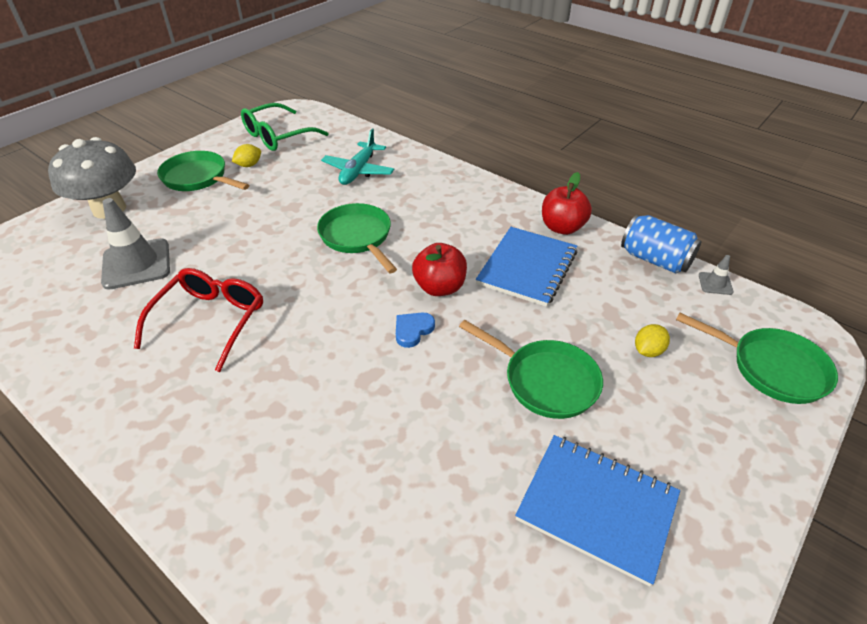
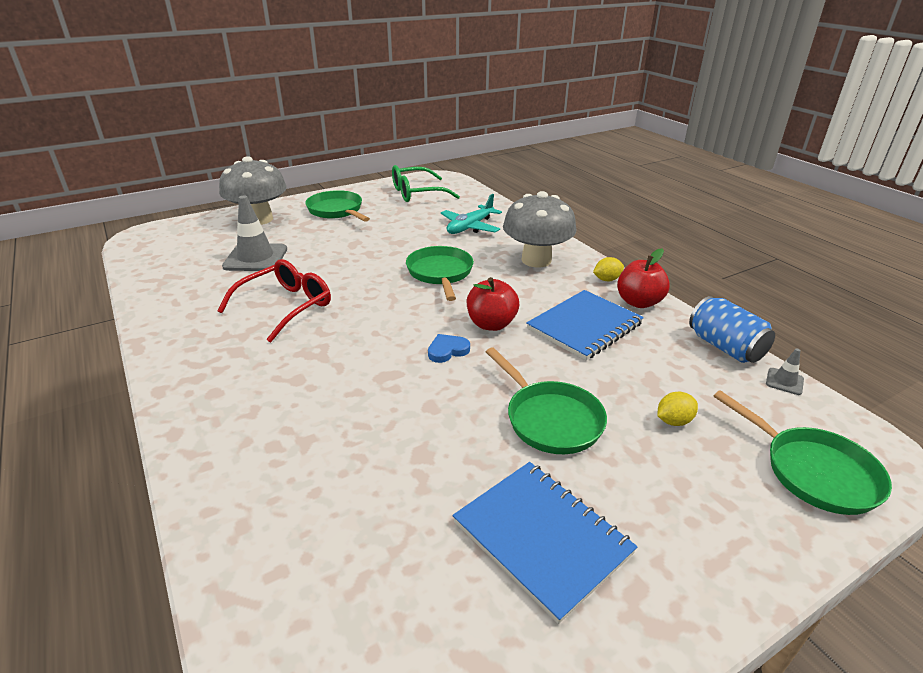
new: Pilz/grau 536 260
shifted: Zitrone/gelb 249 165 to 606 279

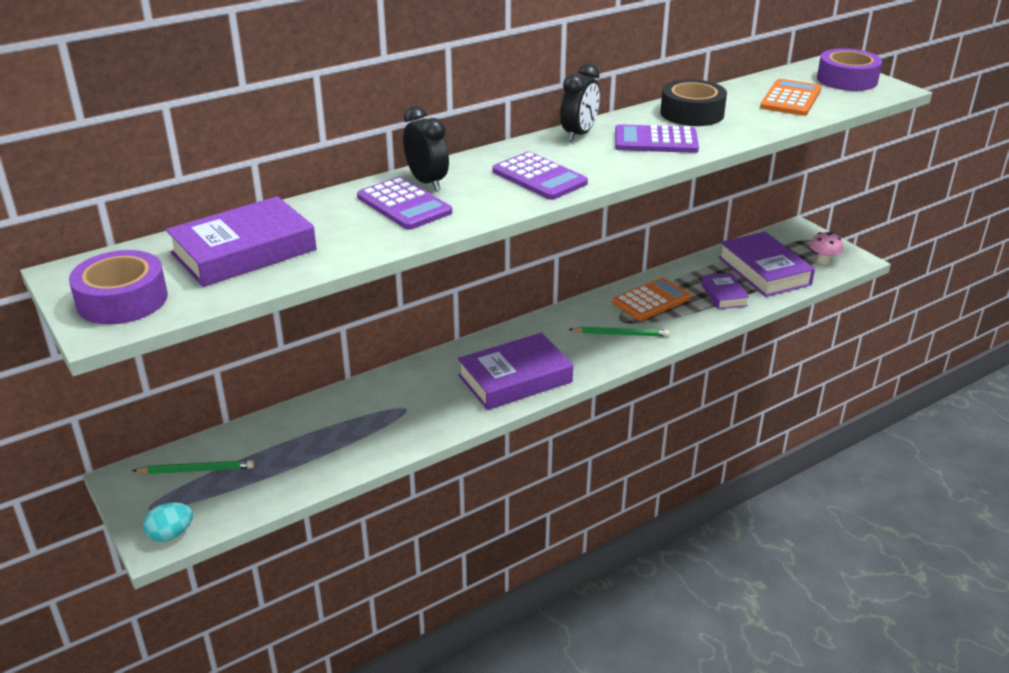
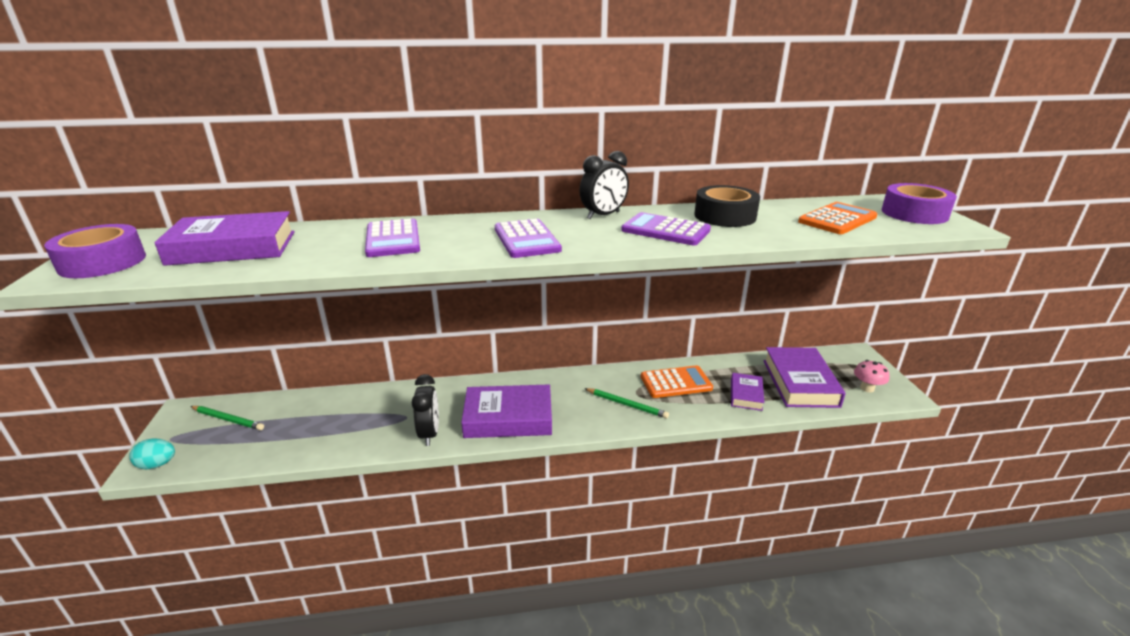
shifted: Wecker/schwarz 427 182 to 429 433

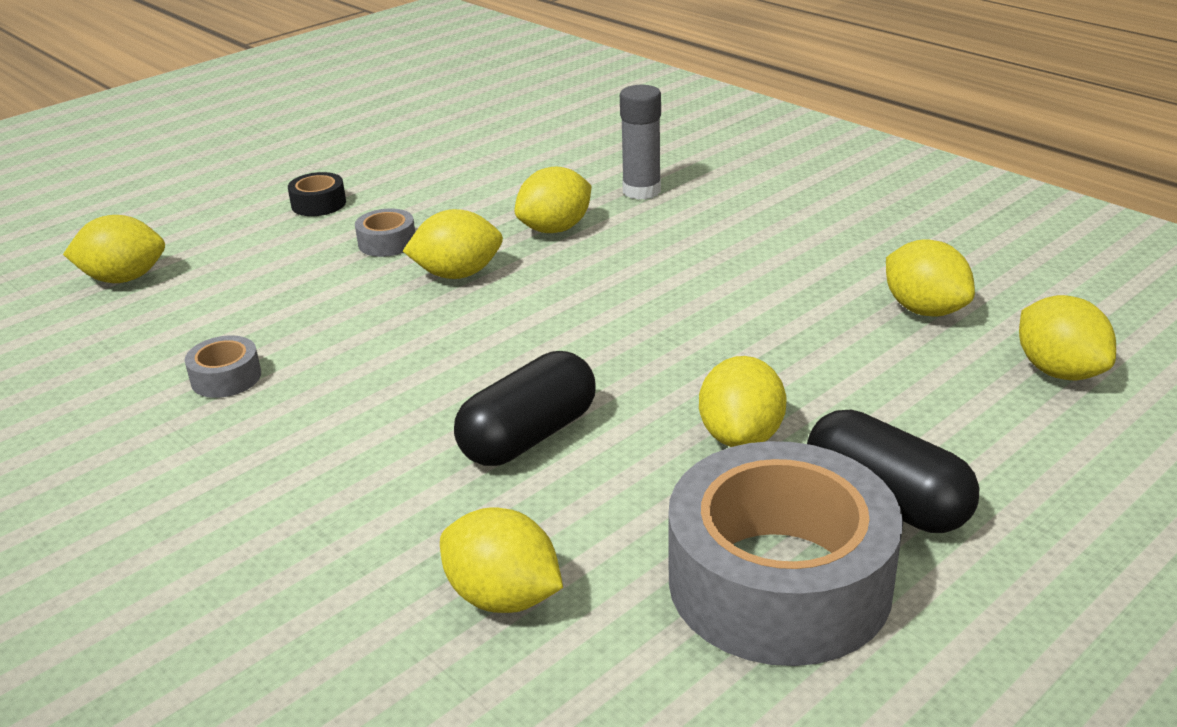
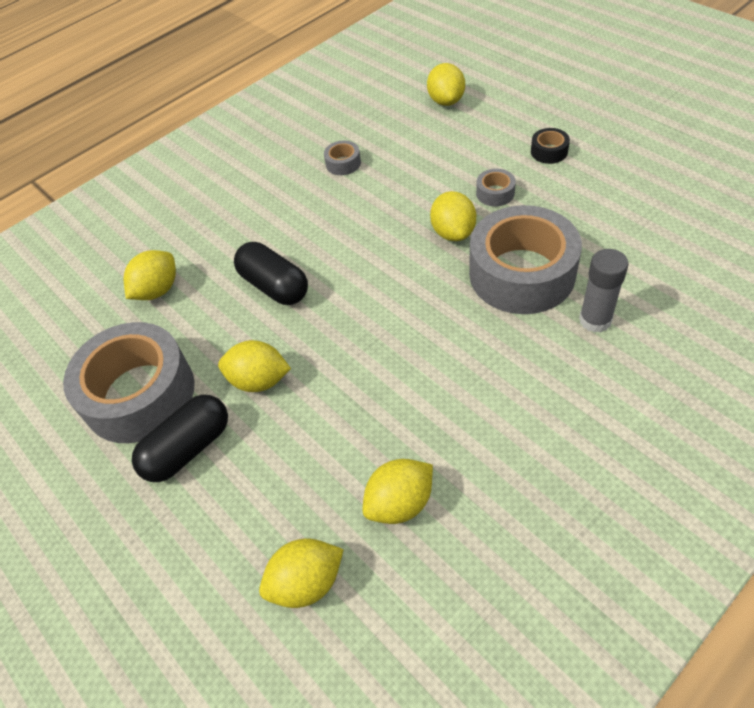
swapped: Zitrone/gelb 555 229 to Klebeband/grau 521 273

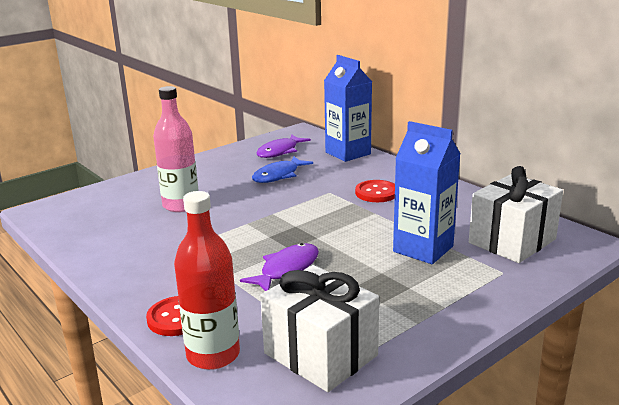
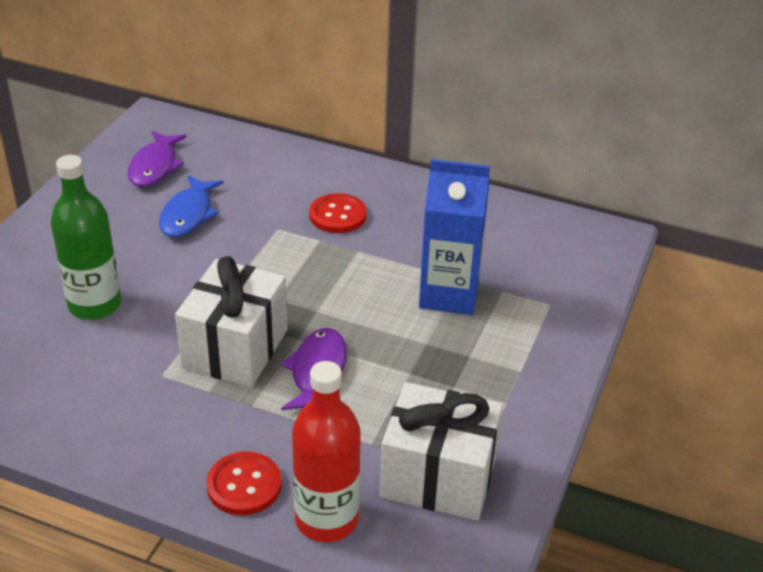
gone: Getränkekarton/blau 348 153
shifted: Geschenk/weiß 512 241 to 235 348
repainted: Flasche/rosa 181 205 to Flasche/grün 95 305

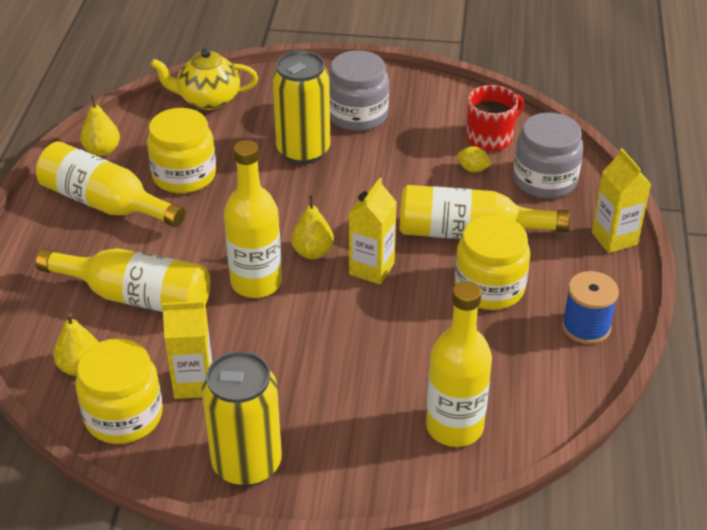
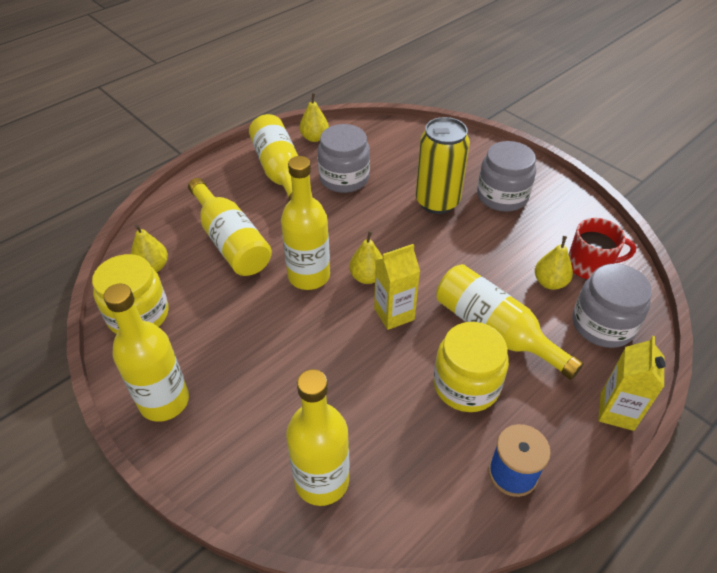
gone: Teekanne/gelb 208 100; Getränkekarton/gelb 193 383
swapped: Dose/gelb 247 463 to Flasche/gelb 164 401; Zitrone/gelb 473 169 to Birne/gelb 550 282
repainted: Einmachglas/gelb 184 175 to Einmachglas/grau 344 178

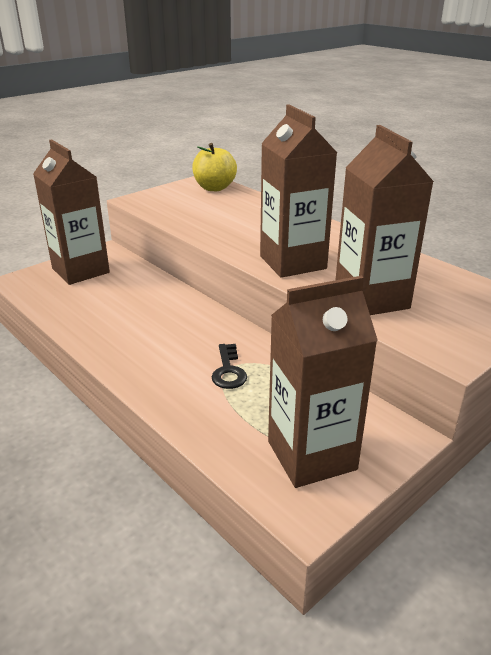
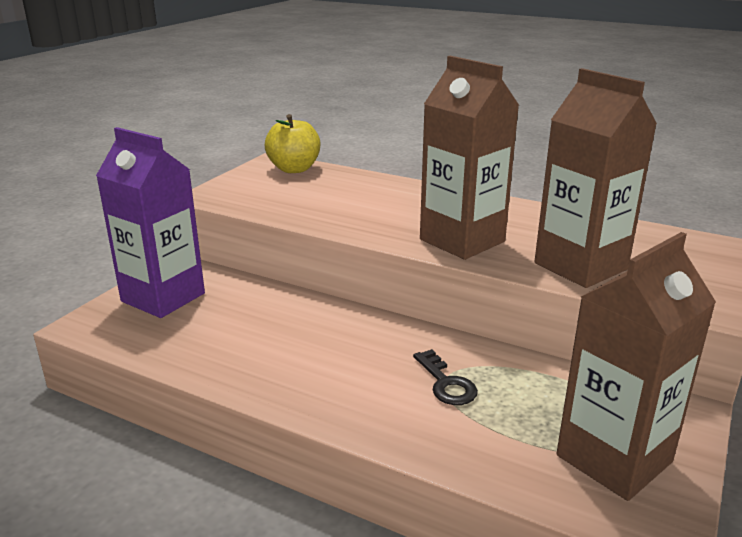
repainted: Getränkekarton/braun 80 270 to Getränkekarton/lila 163 297

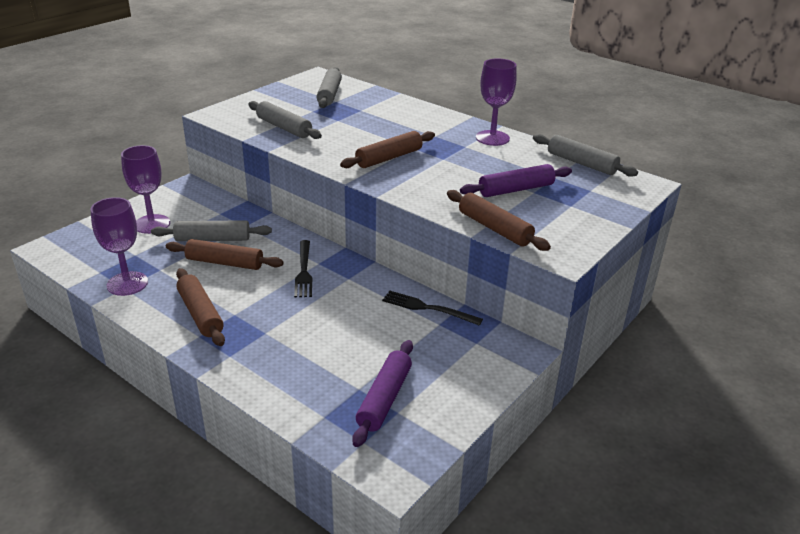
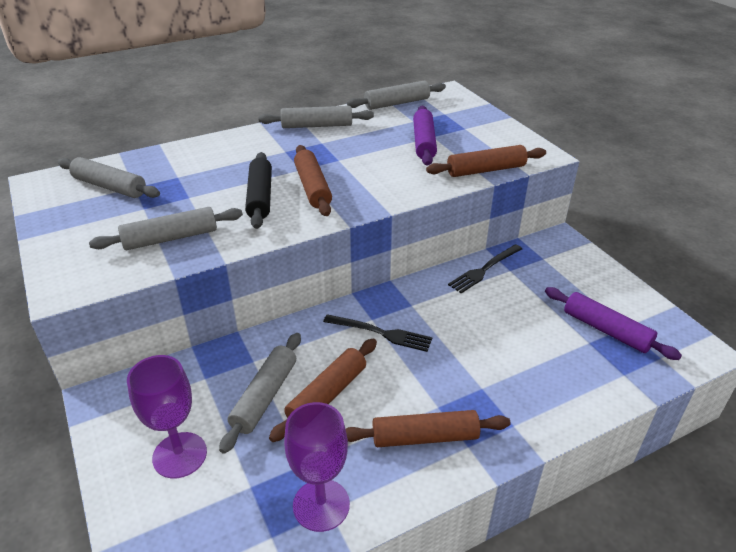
new: Nudelholz/schwarz 260 197
swapped: Kelch/lila 492 138 to Nudelholz/grau 317 125

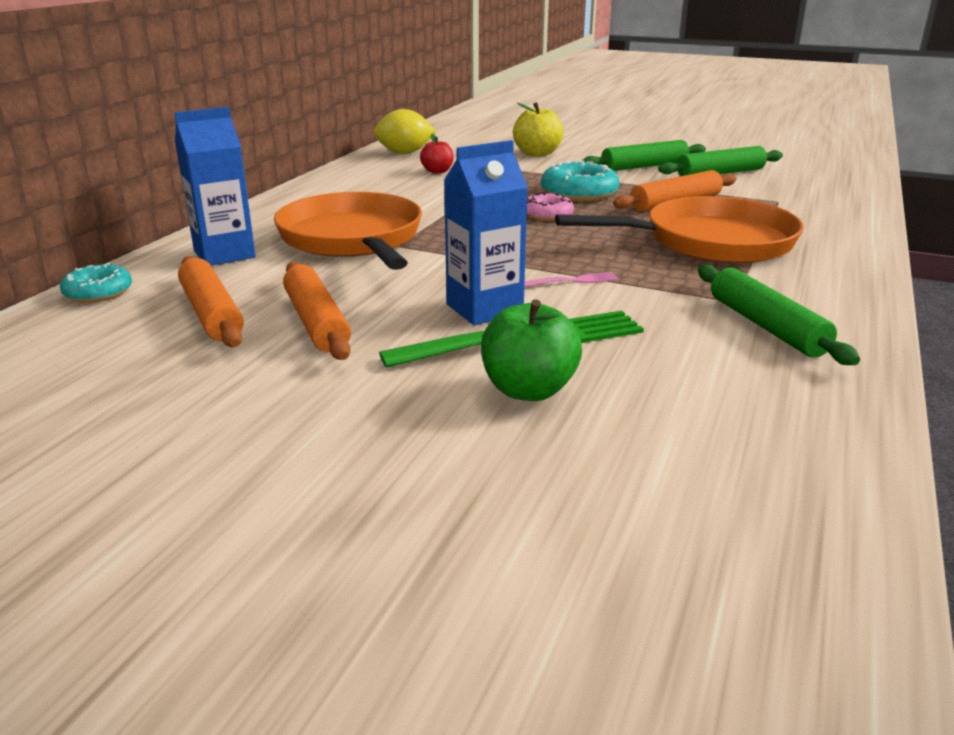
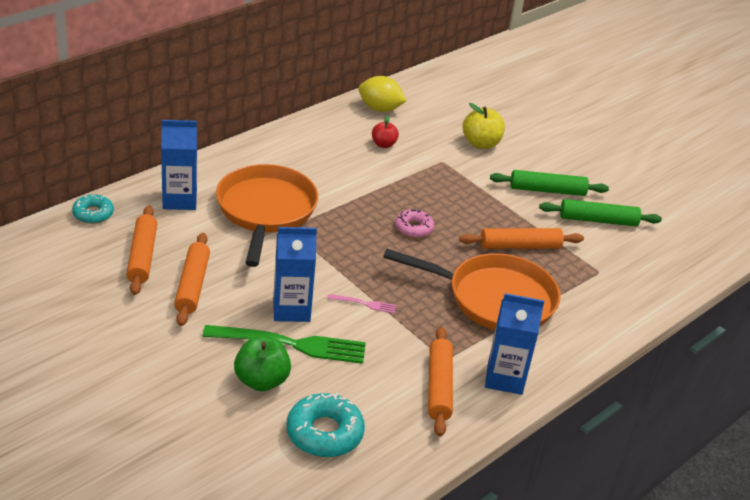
new: Getränkekarton/blau 505 378
shifted: Donut/türkis 579 193 to 324 433
repainted: Nudelholz/grün 766 326 to Nudelholz/orange 439 387

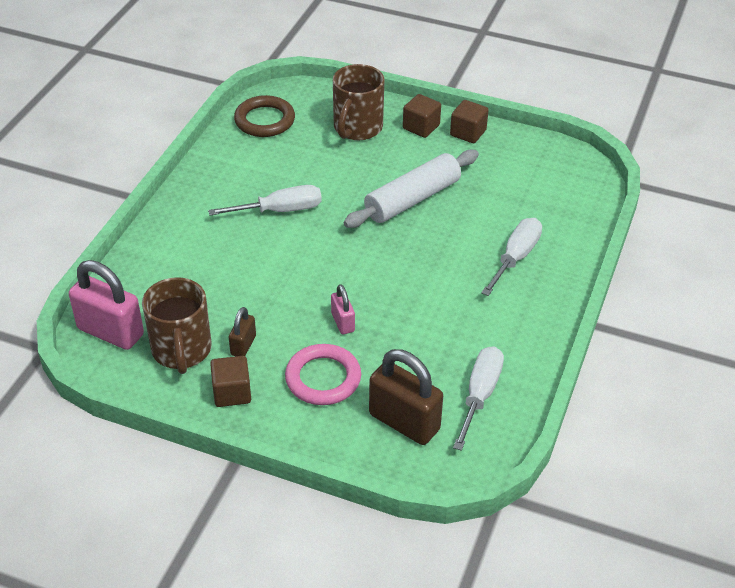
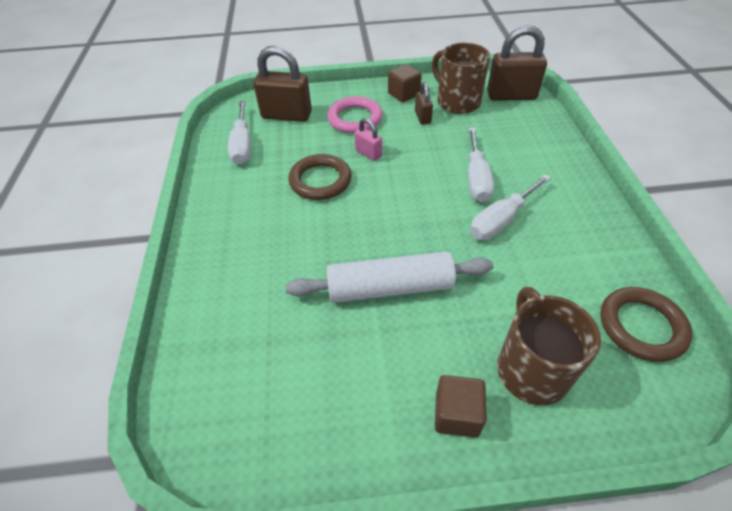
gone: Kubus/braun 468 133
new: Ring/braun 320 180
shifted: Schraubenzieher/weiß 515 257 to 476 178
repainted: Vorhängeschloss/rosa 111 332 to Vorhängeschloss/braun 511 96
rotated: Nudelholz/weiß 412 199 = 390 287 60 degrees clockwise

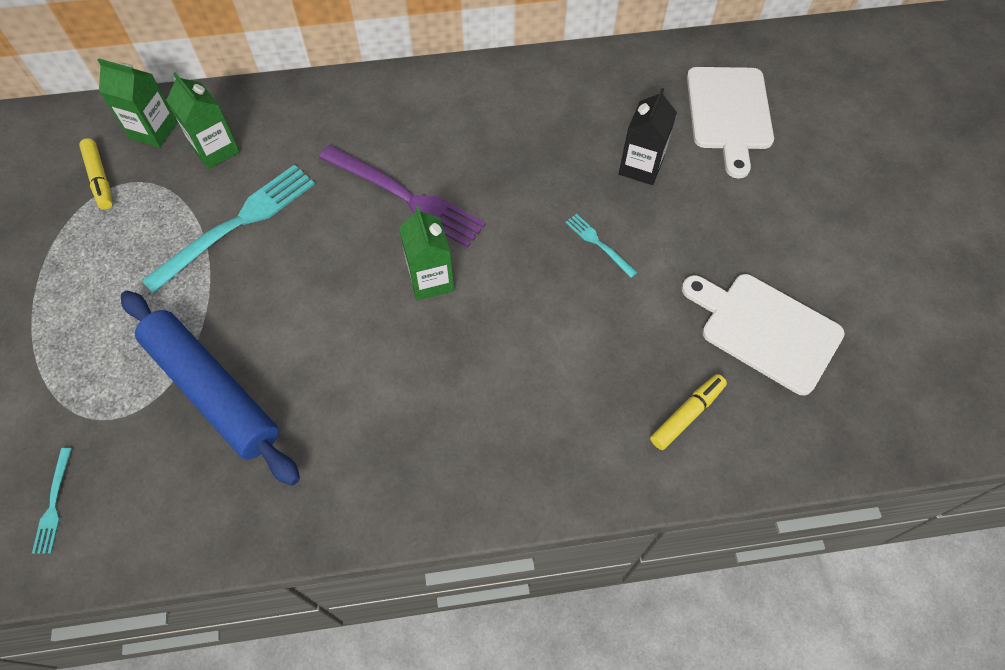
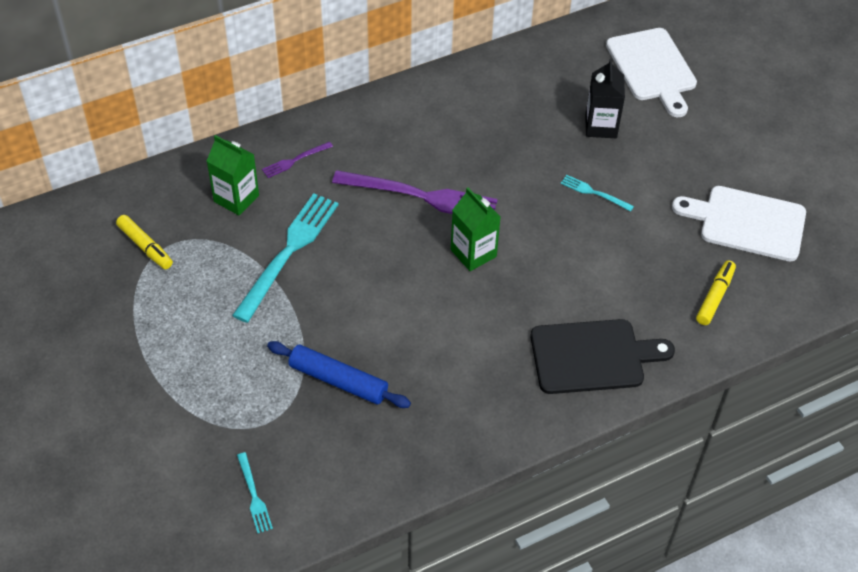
gone: Getränkekarton/grün 153 130
new: Gabel/lila 295 160; Schneidebrett/schwarz 592 356
scaled: Nudelholz/blau 212 391 = 338 381 x0.66

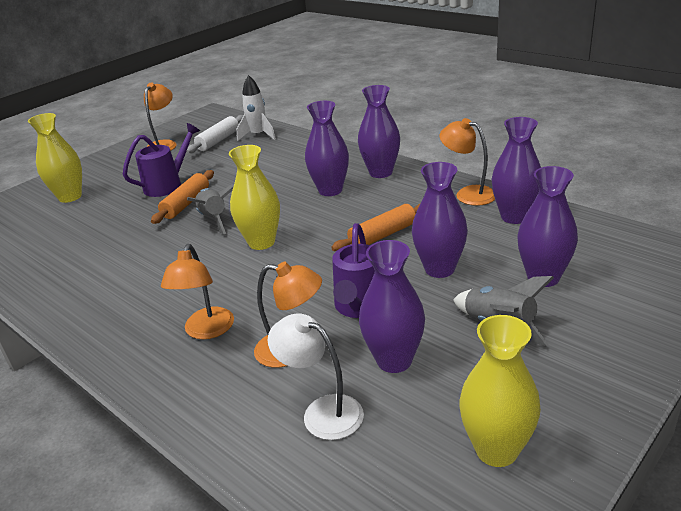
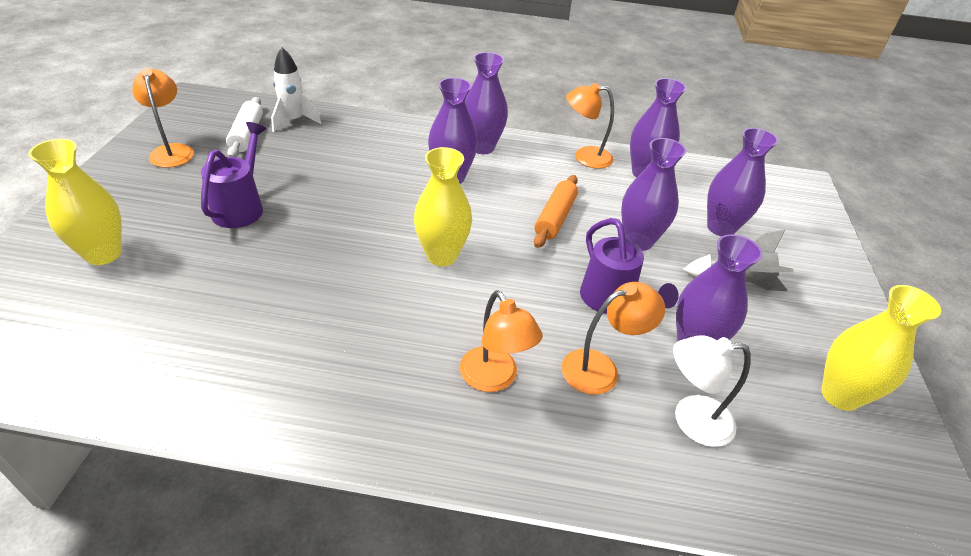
gone: Nudelholz/orange 186 204; Rakete/grau 214 219

